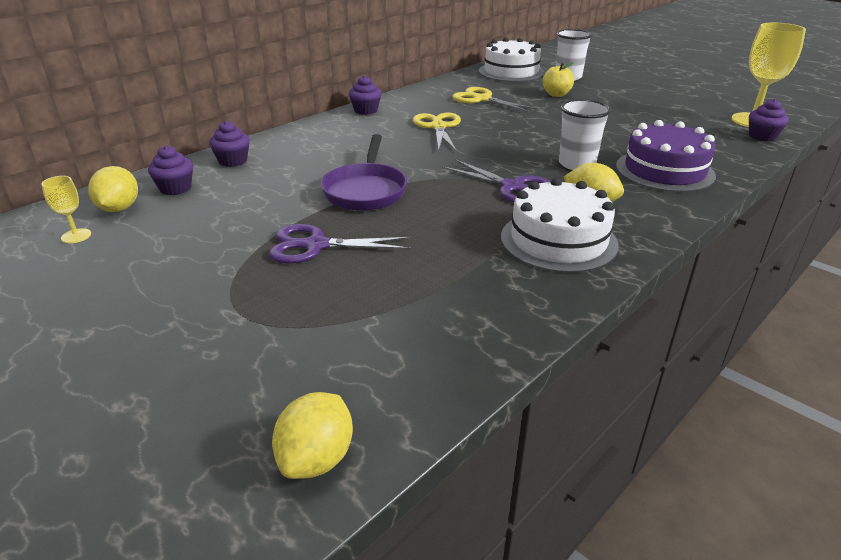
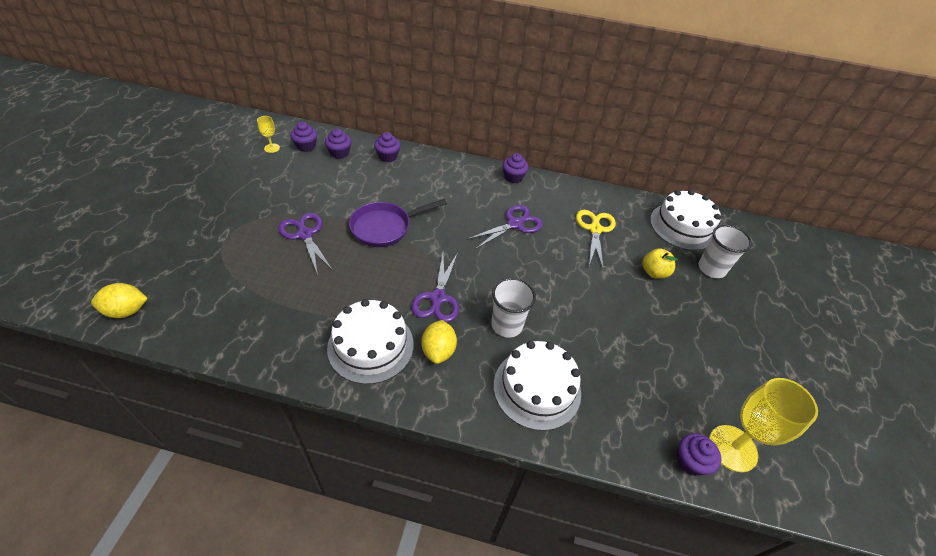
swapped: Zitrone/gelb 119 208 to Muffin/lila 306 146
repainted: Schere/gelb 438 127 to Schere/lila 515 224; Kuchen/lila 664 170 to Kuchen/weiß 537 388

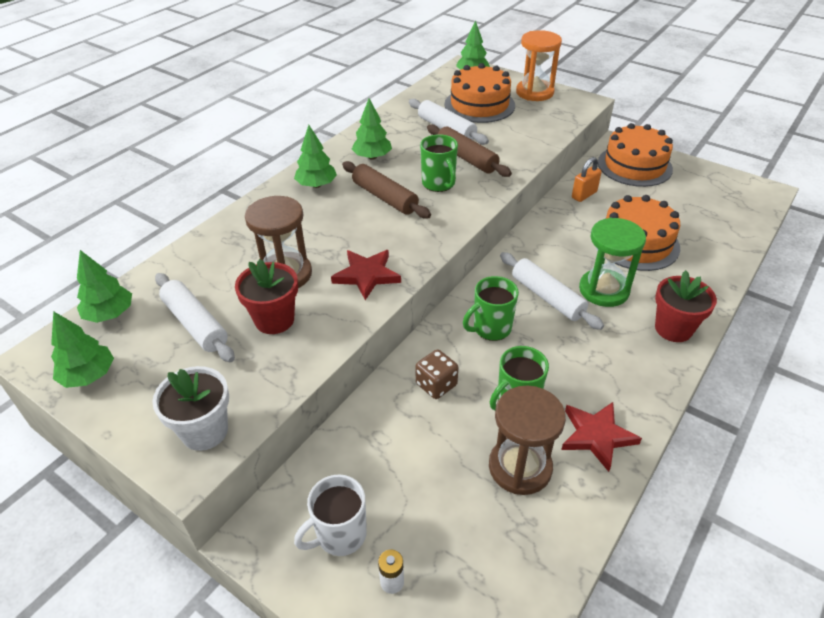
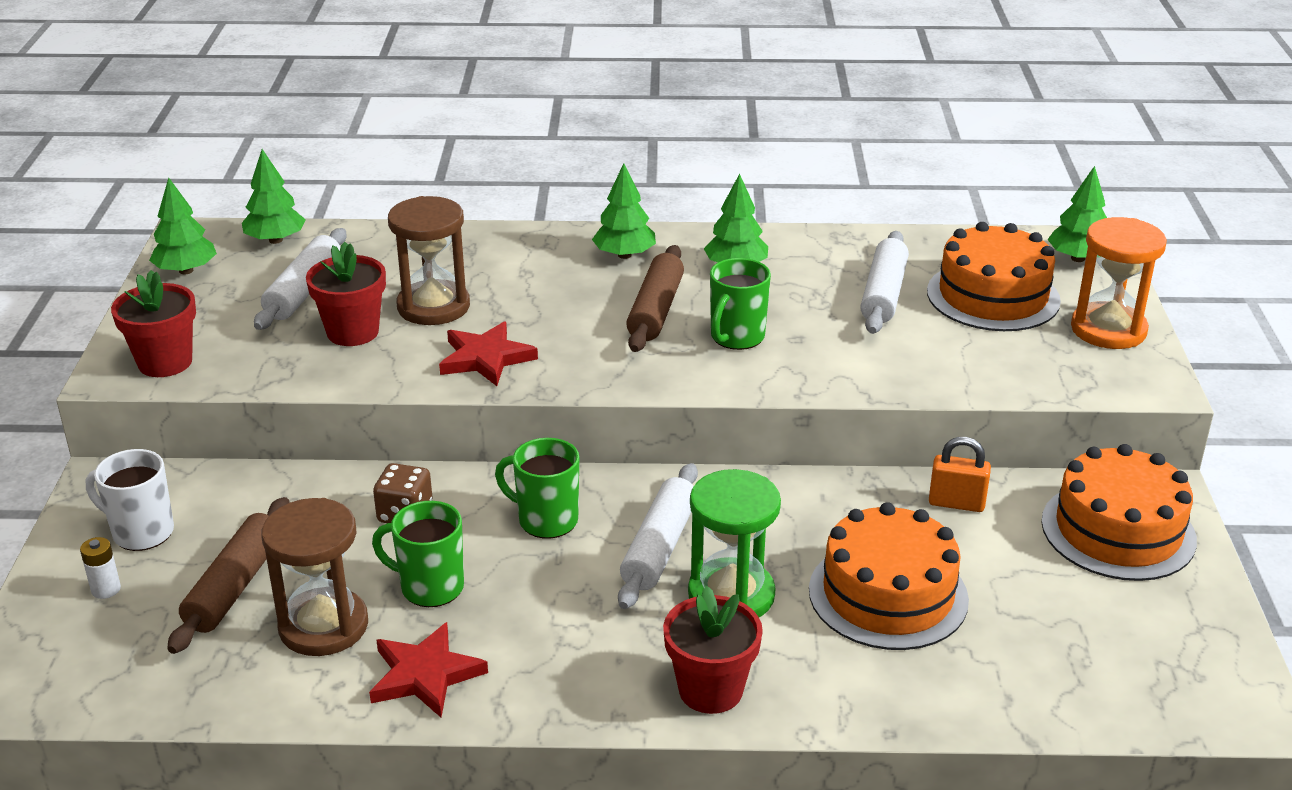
shifted: Nudelholz/braun 466 158 to 234 586
repainted: Blumentopf/weiß 205 431 to Blumentopf/rot 165 362

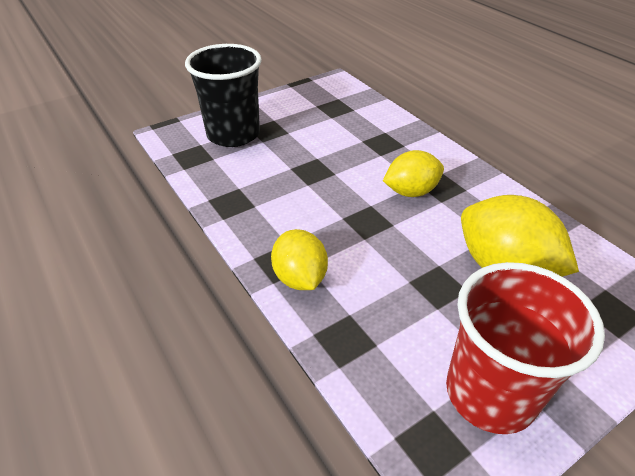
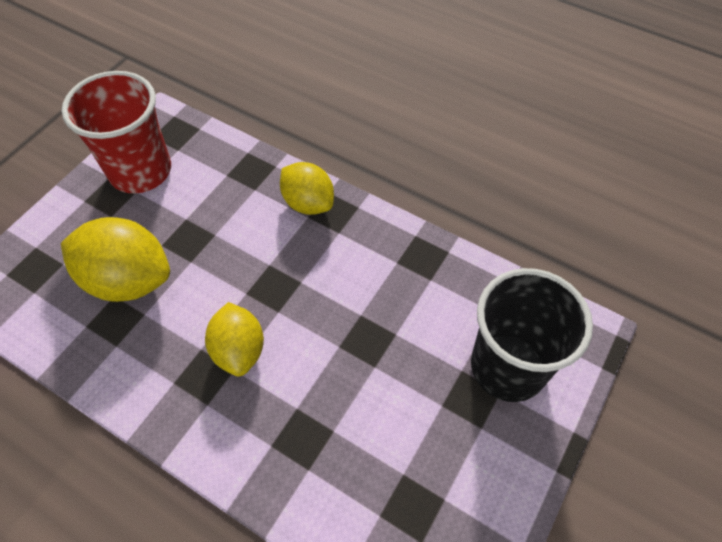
rotated: Zitrone/gelb 411 192 = 239 350 60 degrees counterclockwise

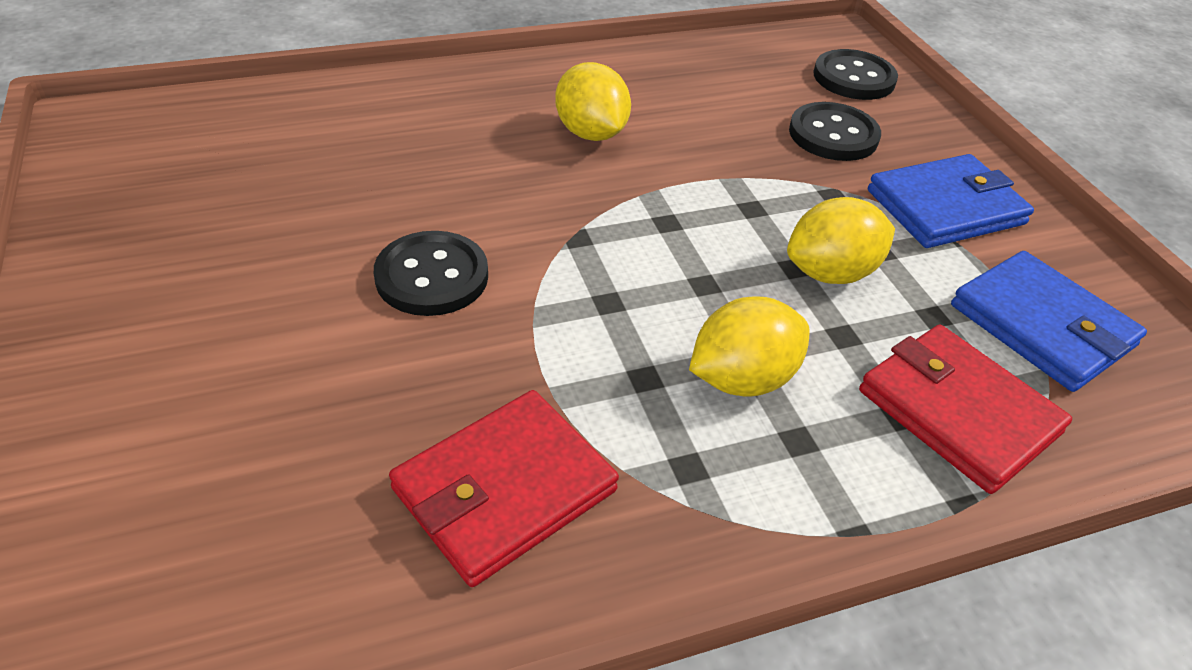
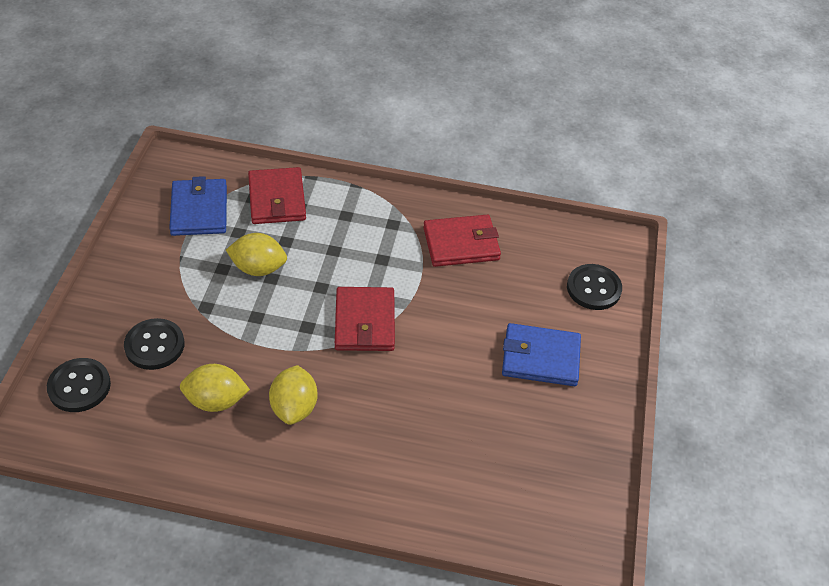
new: Geldbörse/rot 365 322
shifted: Knopf/schwarz 432 276 to 593 288; Zitrone/gelb 742 379 to 216 401; Geldbörse/blau 945 207 to 540 358

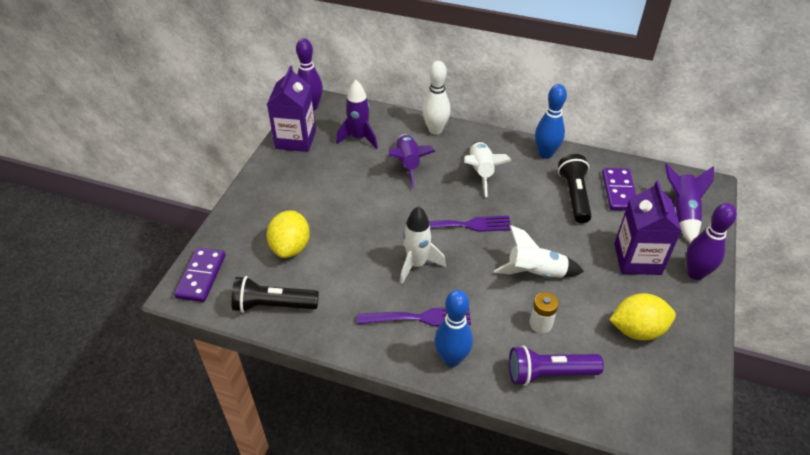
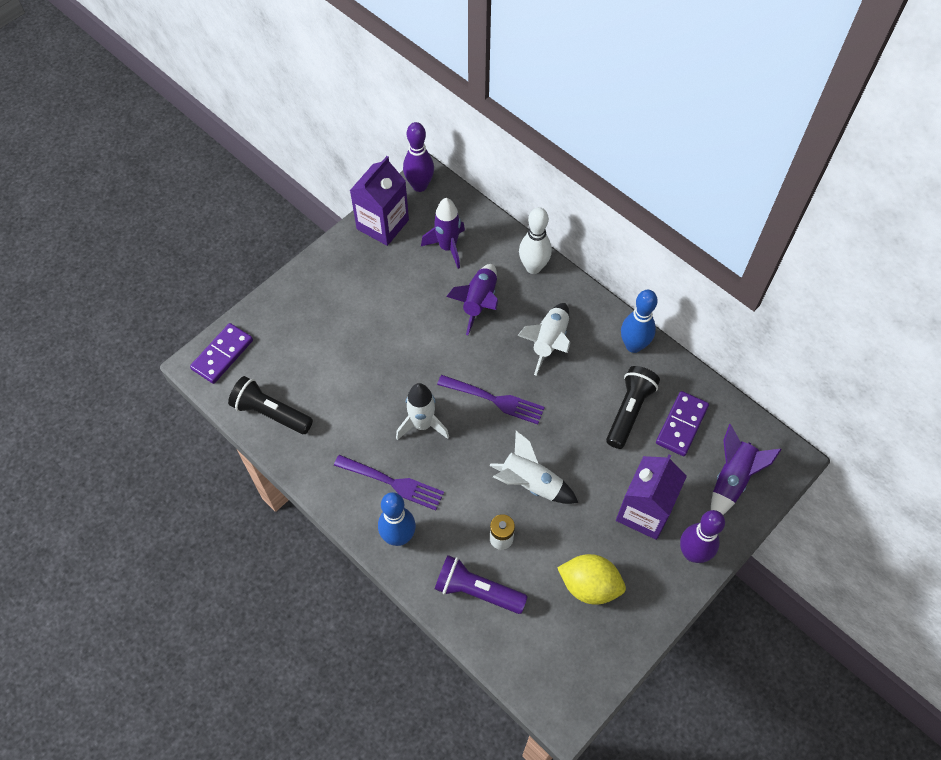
gone: Zitrone/gelb 290 247

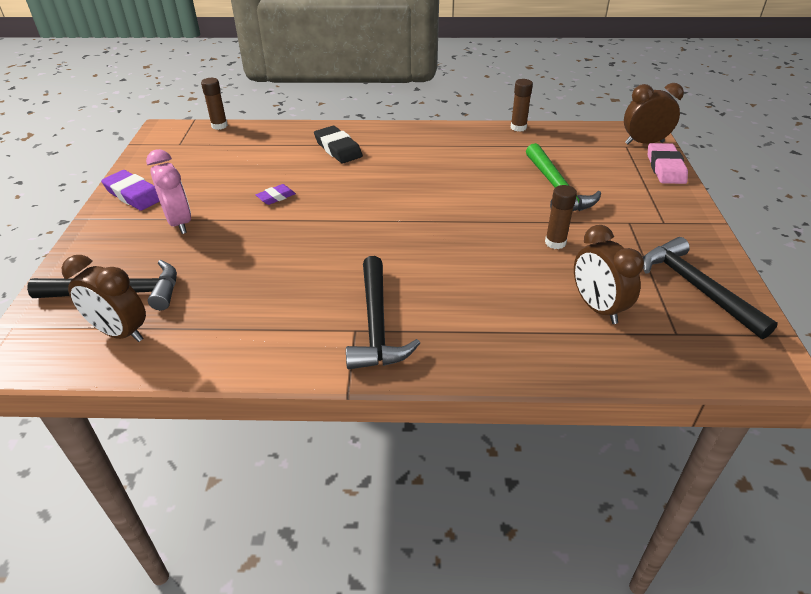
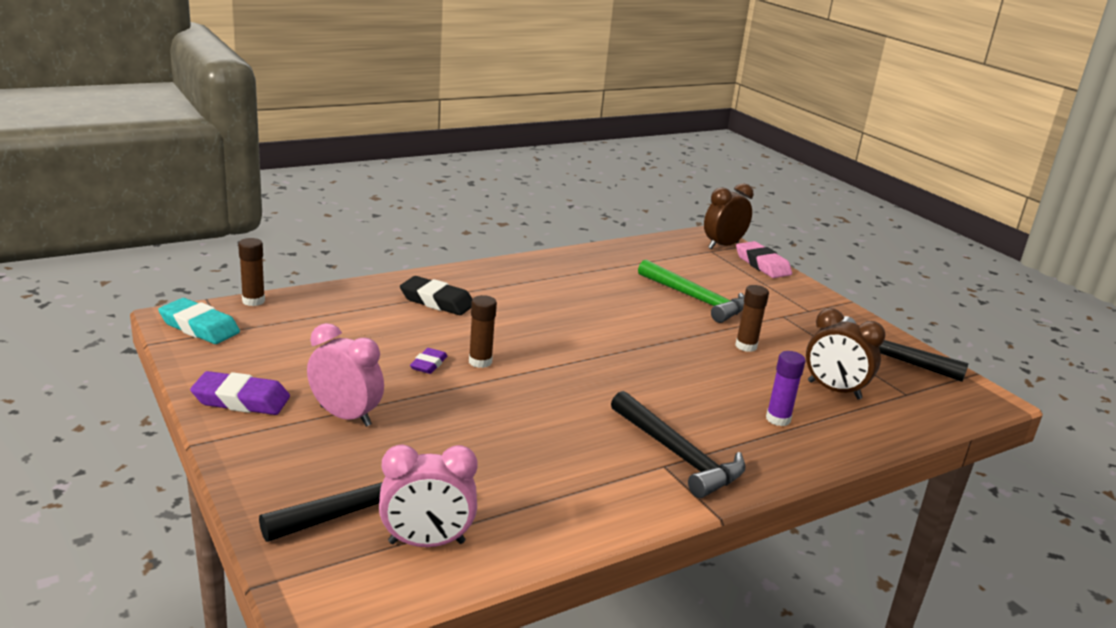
new: Radiergummi/türkis 199 327; Klebestift/lila 778 419
shifted: Klebestift/braun 518 127 to 480 362
repainted: Wecker/braun 120 333 to Wecker/rosa 426 543

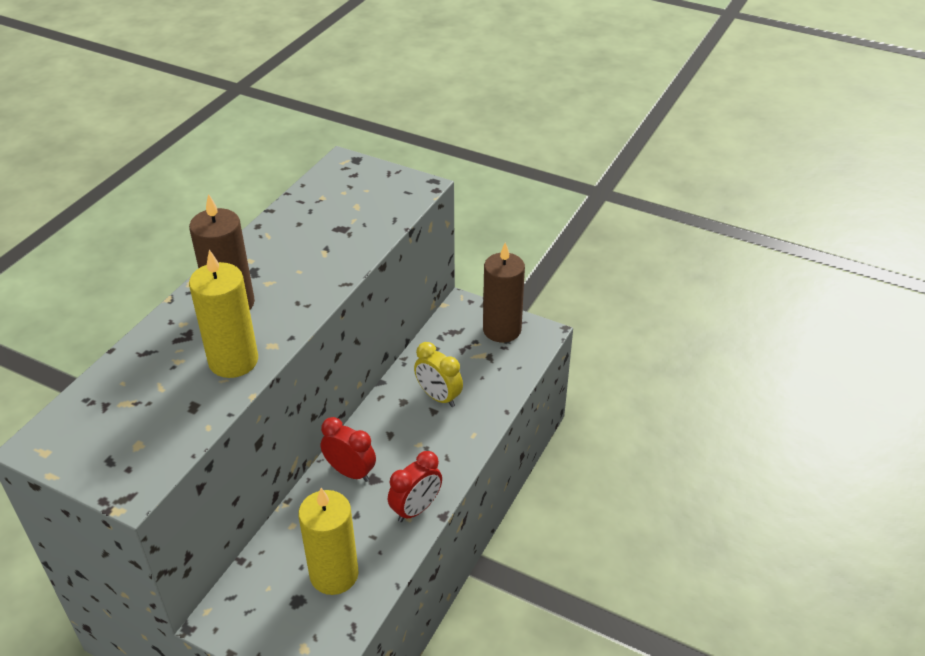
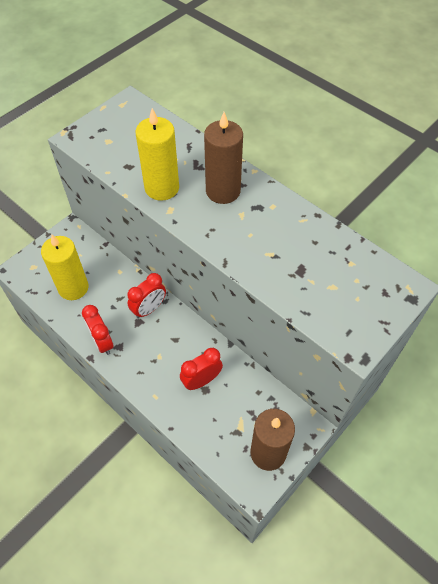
repainted: Wecker/gelb 438 397 to Wecker/rot 201 380

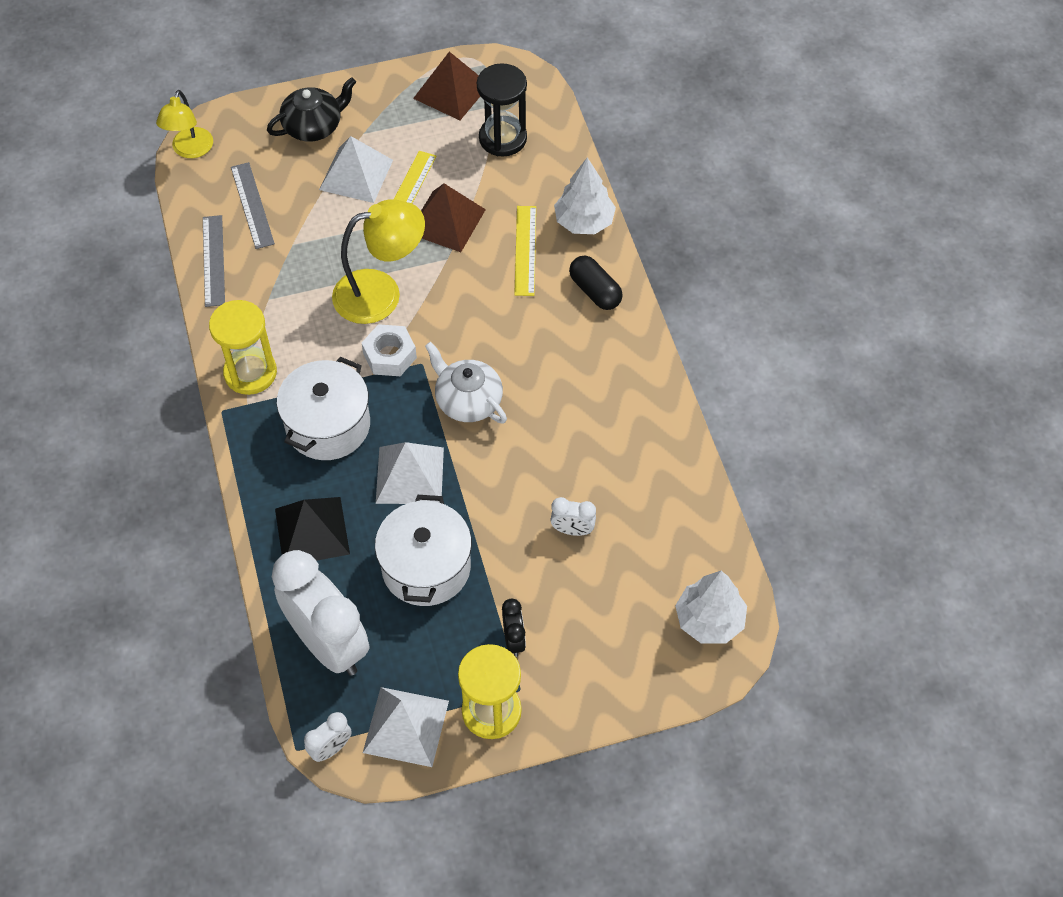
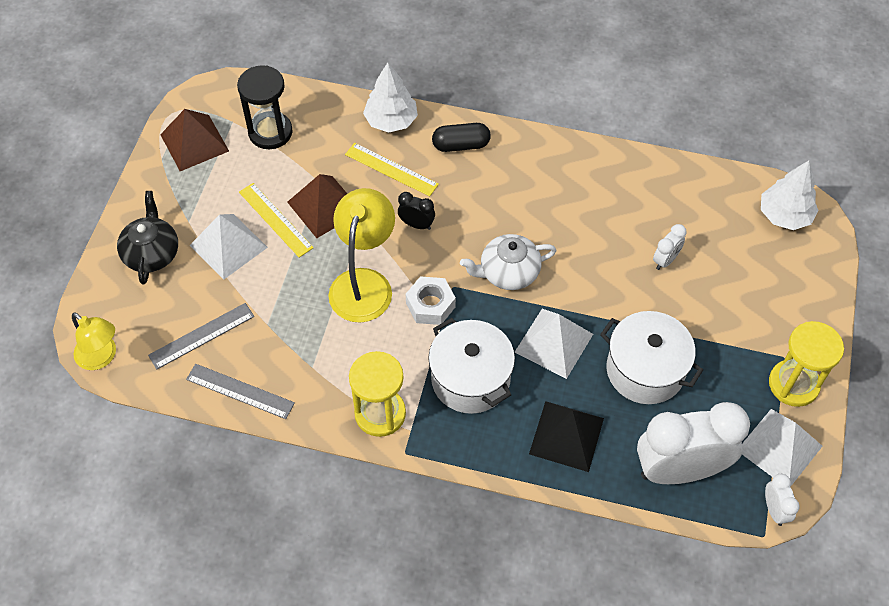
shifted: Wecker/schwarz 514 640 to 416 224
rotated: Lineal/grau 252 205 = 202 336 45 degrees counterclockwise

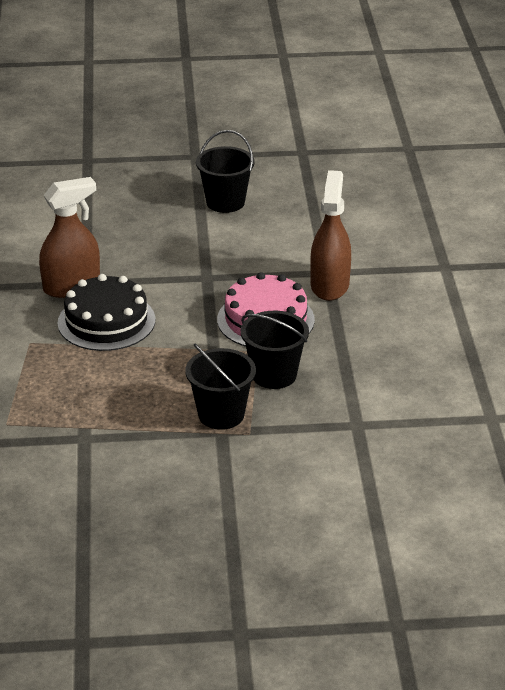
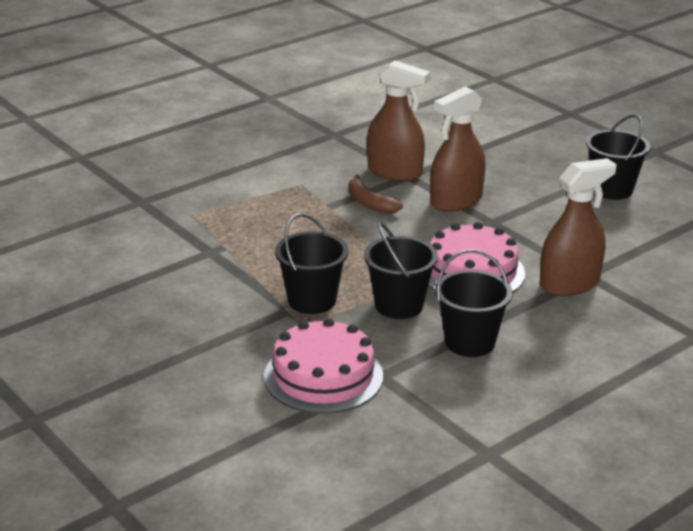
new: Kuchen/rosa 323 376; Sprühflasche/braun 456 201; Eimer/schwarz 469 342
swapped: Kuchen/schwarz 106 321 to Banane/braun 370 203

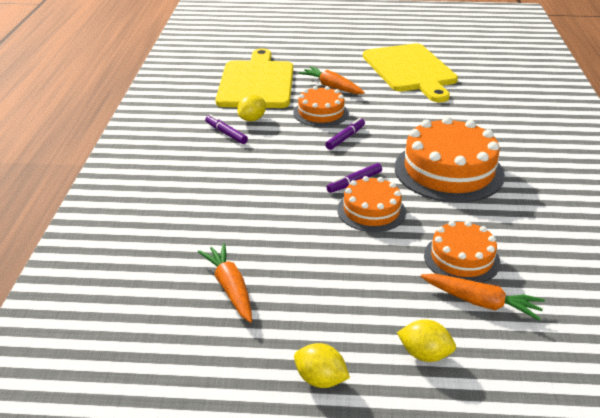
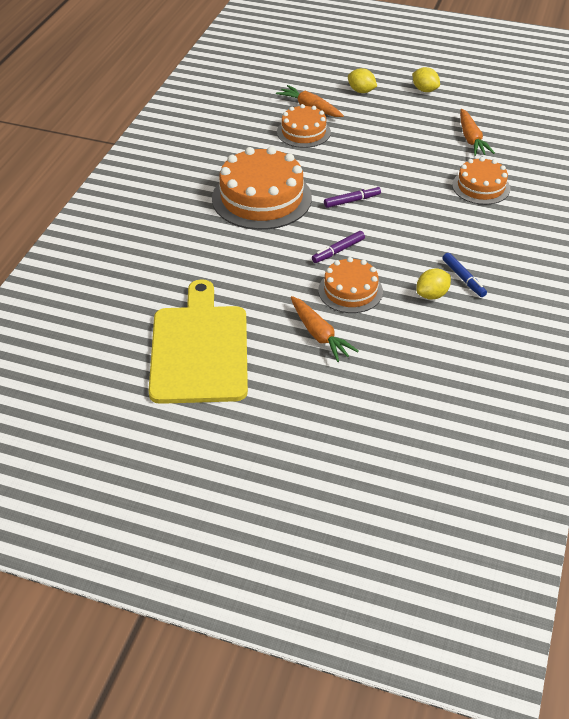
gone: Schneidebrett/gelb 256 82
shifted: Kuchen/orange 371 211 to 481 187
repainted: Filzstift/lila 226 133 to Filzstift/blau 463 279

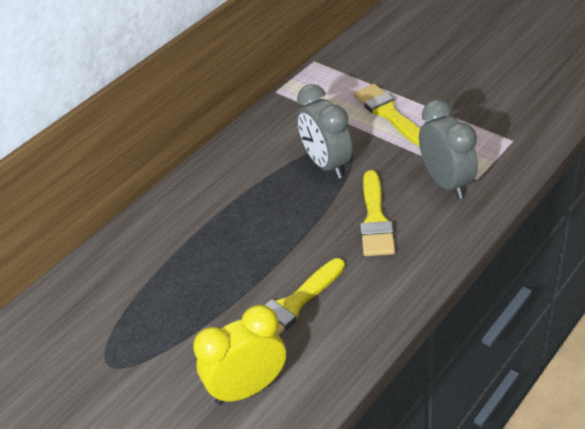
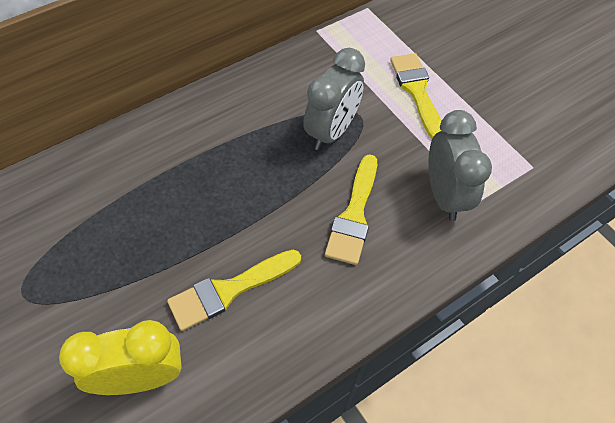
rotated: Wecker/grau 326 164 = 331 131 135 degrees counterclockwise

